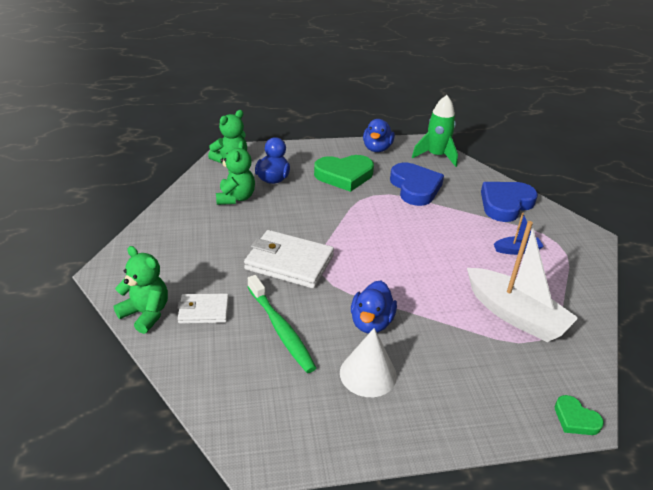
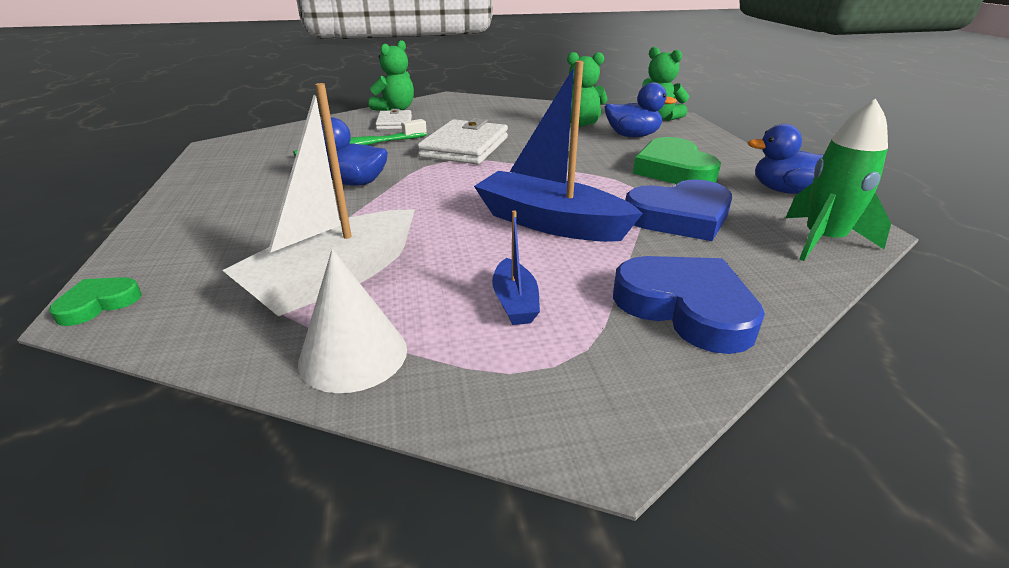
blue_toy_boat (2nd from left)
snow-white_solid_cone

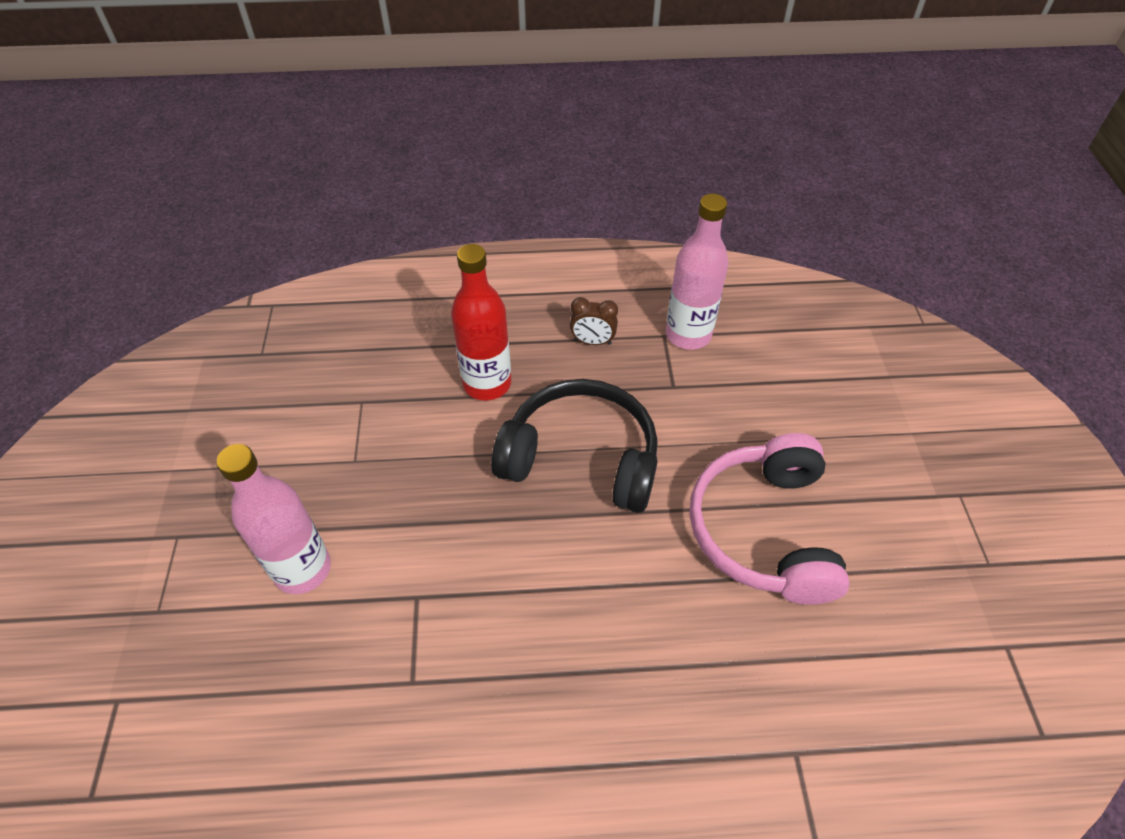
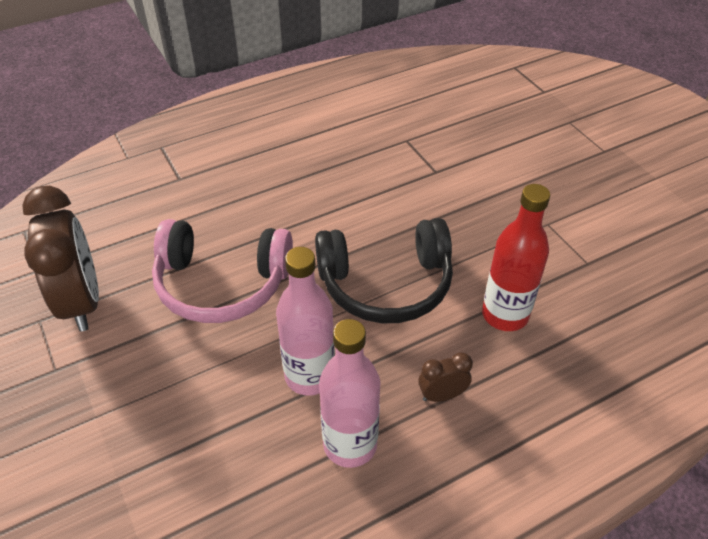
brown_alarm_clock (1st from left)
rosy_drink_bottle (1st from left)
rosy_headphones

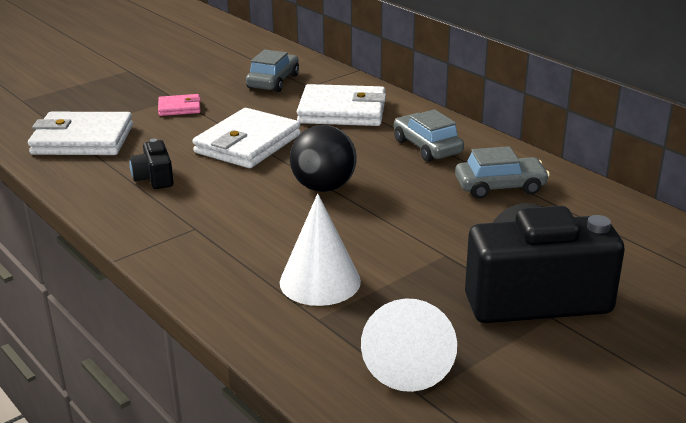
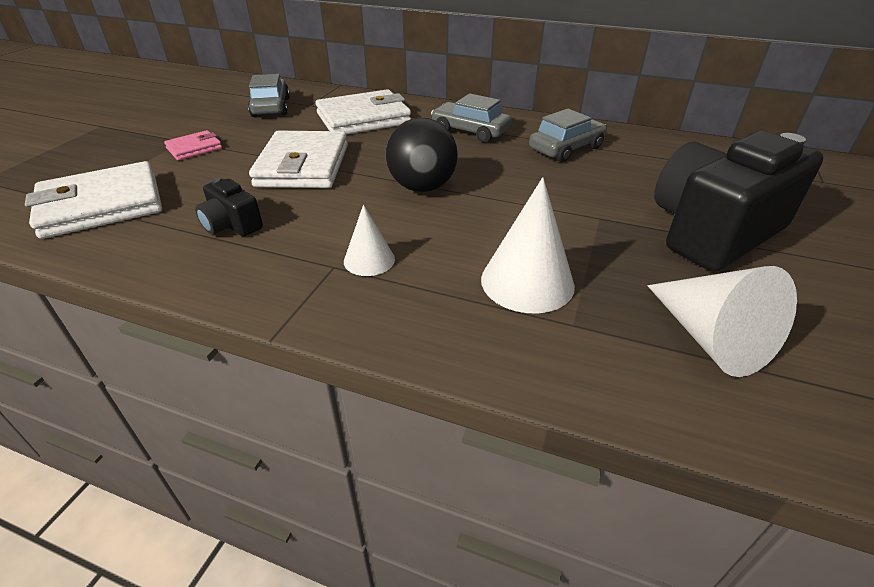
snow-white_solid_cone (1st from left)

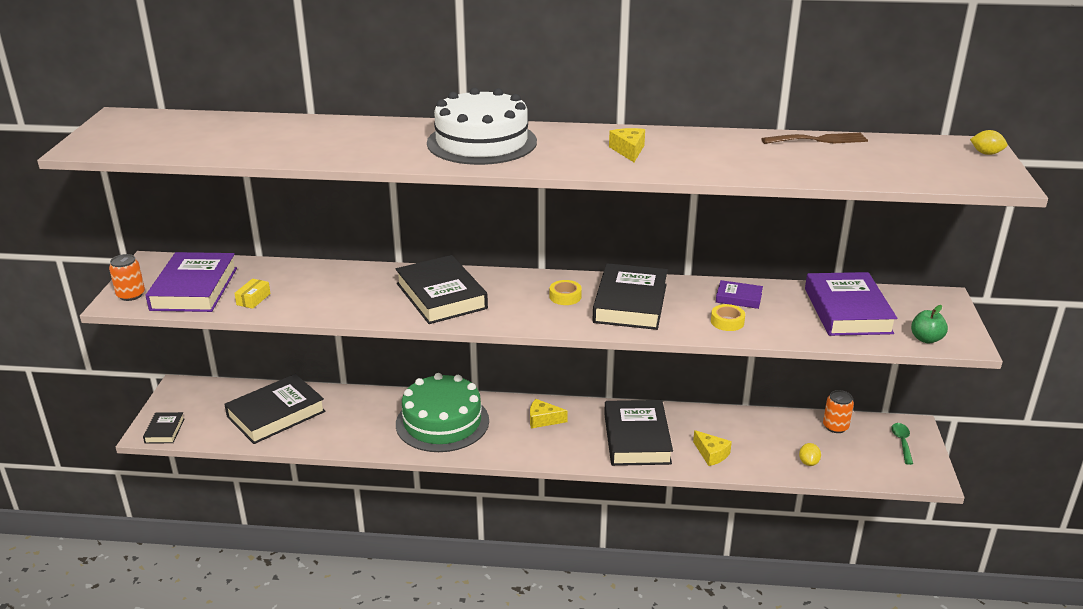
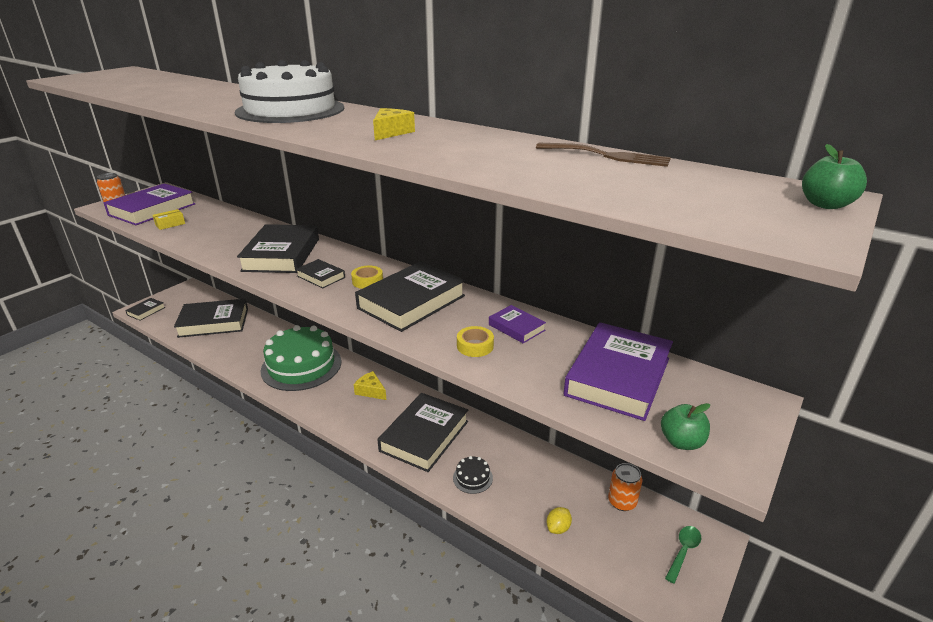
jet-black_hardback (4th from left)
jet-black_gateau
green_apple (2nd from left)

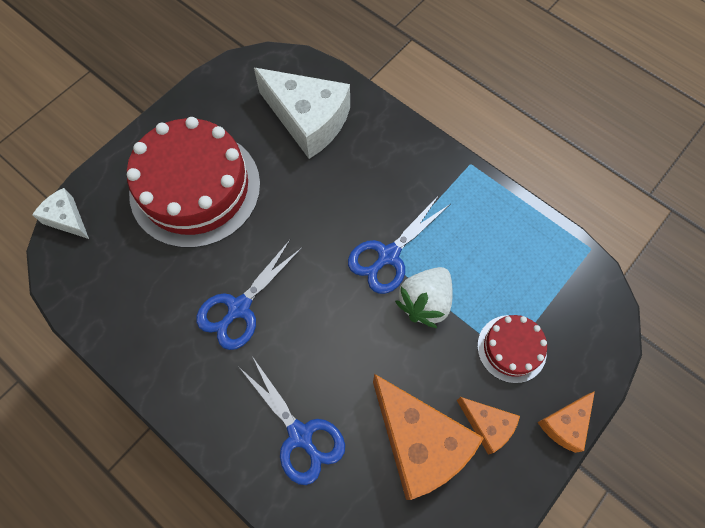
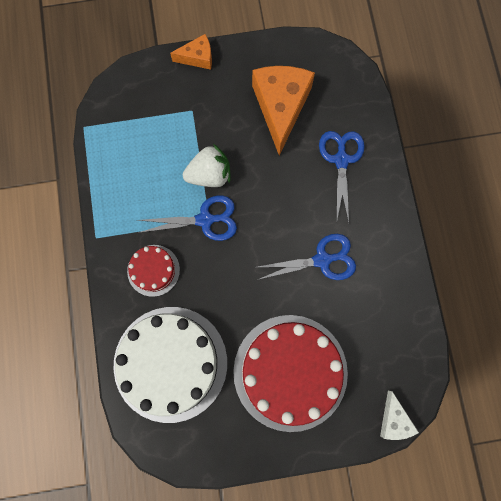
orange-coloured_cheese (2nd from left in the first image)
red_gateau (1st from left)
snow-white_gateau

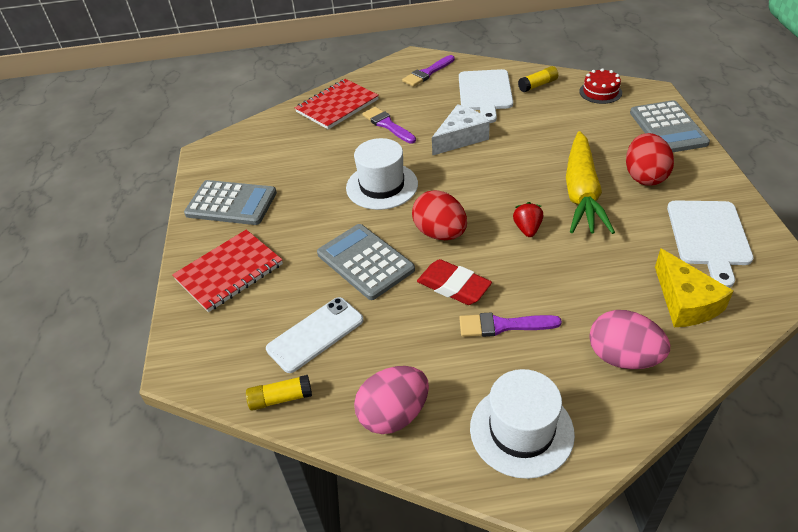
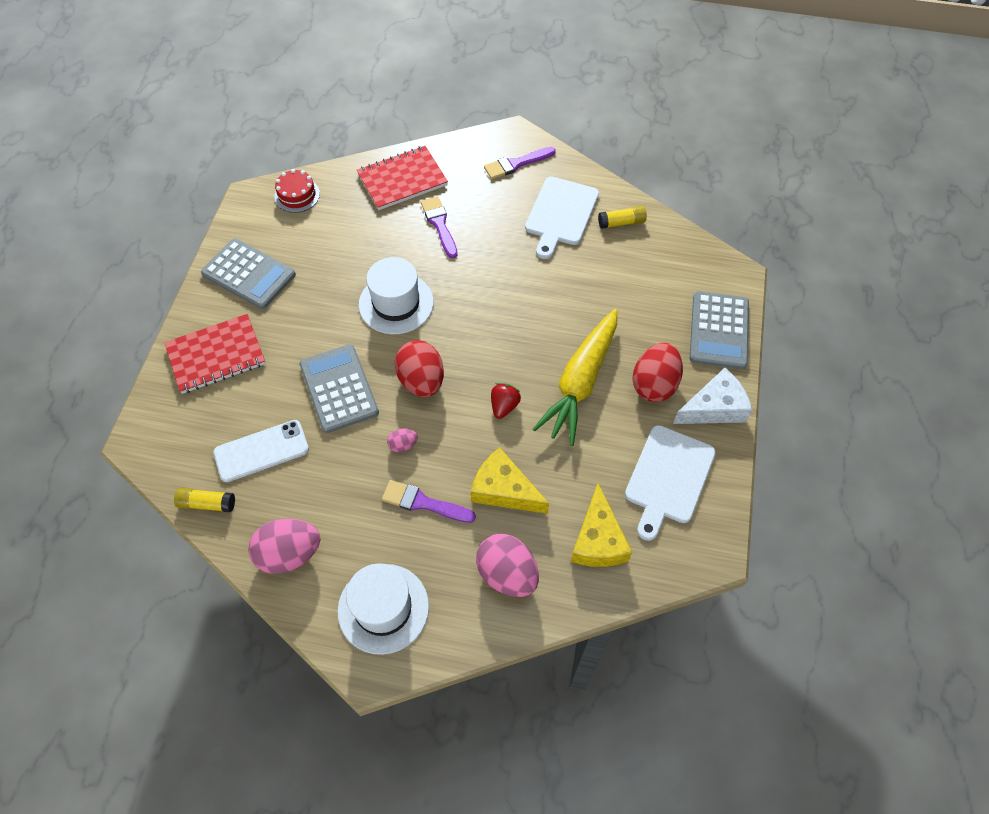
golden_cheese (1st from left)
snow-white_cheese
red_gateau
rosy_egg (2nd from left)

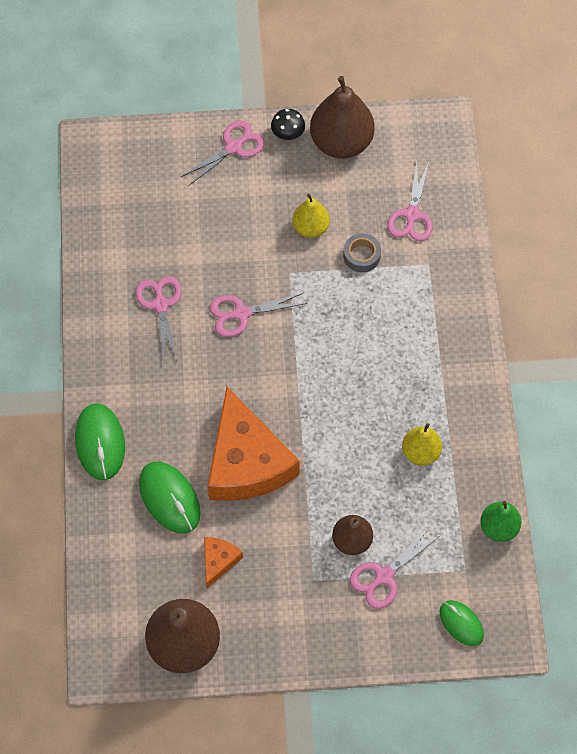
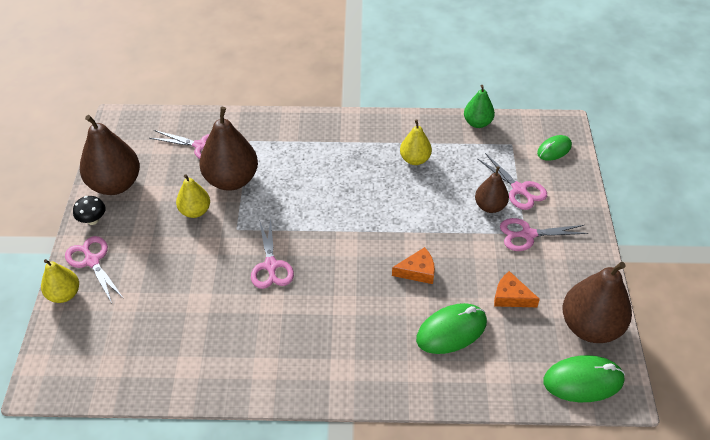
golden_toy_pear (1st from left)
green_mouse (3rd from left)
rosy_shears (5th from left)
brown_toy_pear (2nd from left)
orange-coloured_cheese (1st from left)

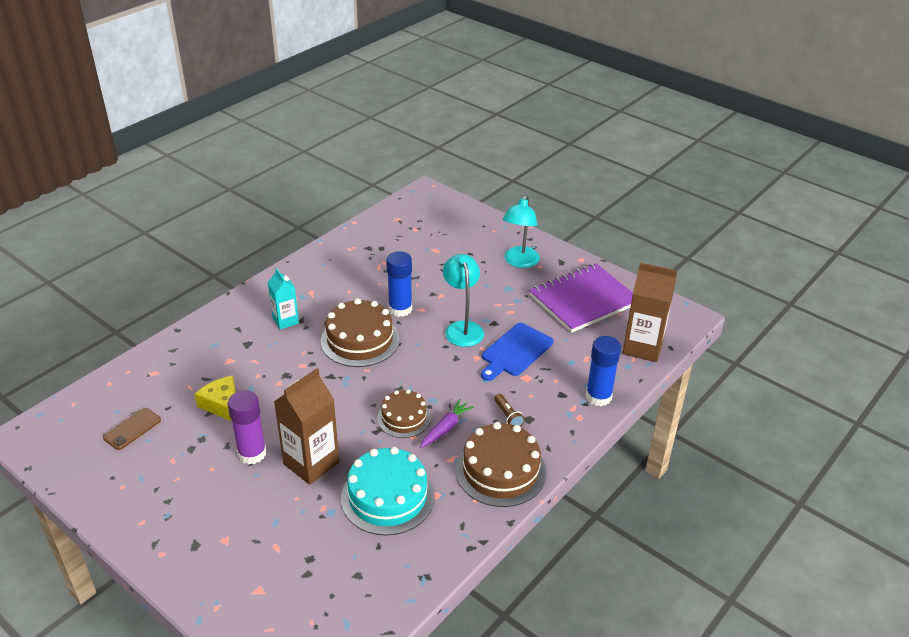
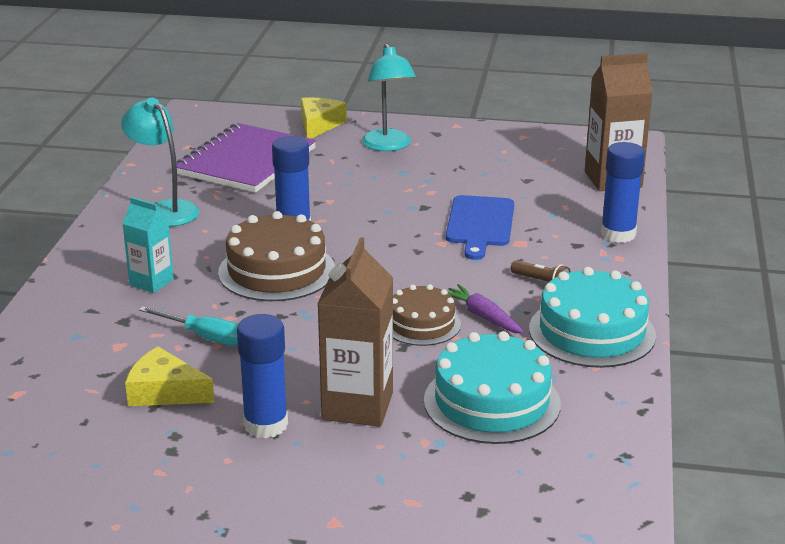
brown_smartphone
aqua_flat_screwdriver
golden_cheese (2nd from left)
aqua_reading_lamp (1st from left)
purple_notebook
blue_stick_of_glue (1st from left)
aqua_gateau (2nd from left)
purple_root_vegetable

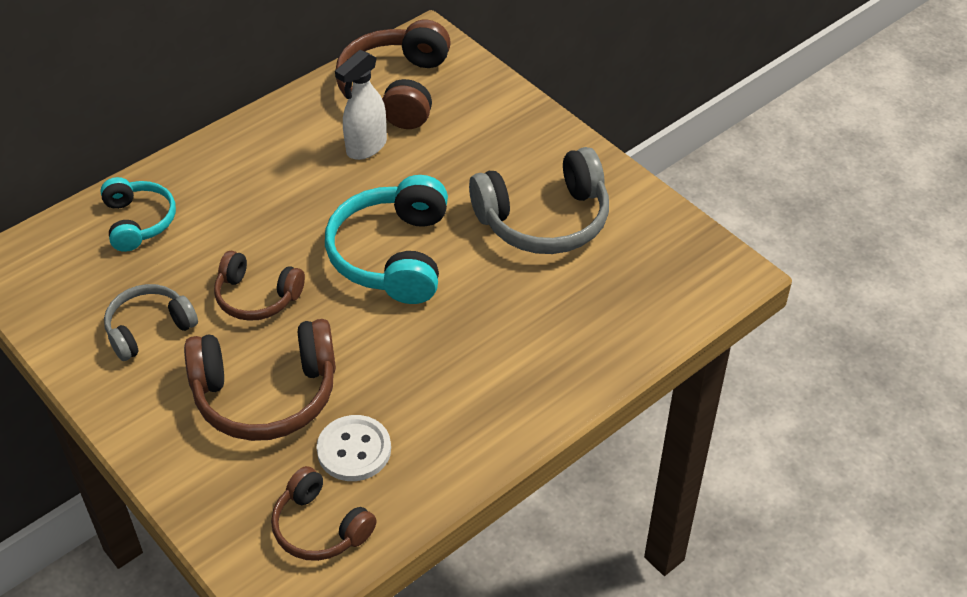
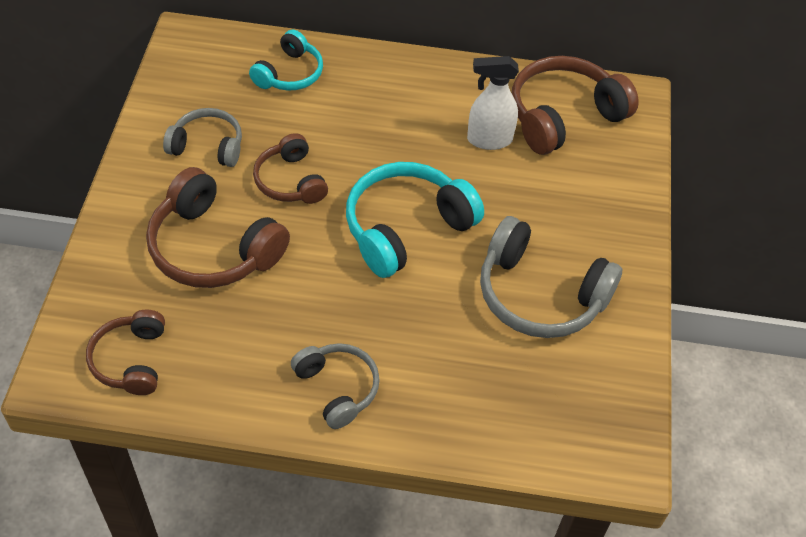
snow-white_shirt_button
gray_headphones (2nd from left)

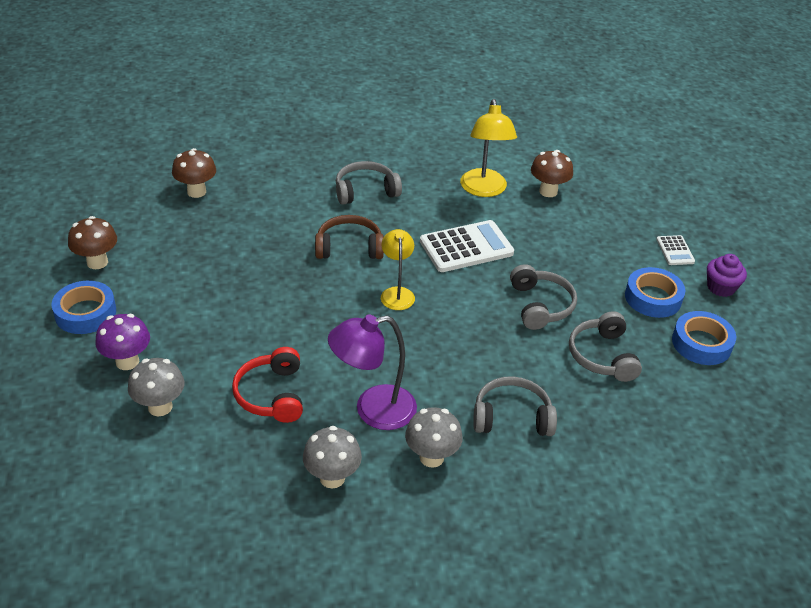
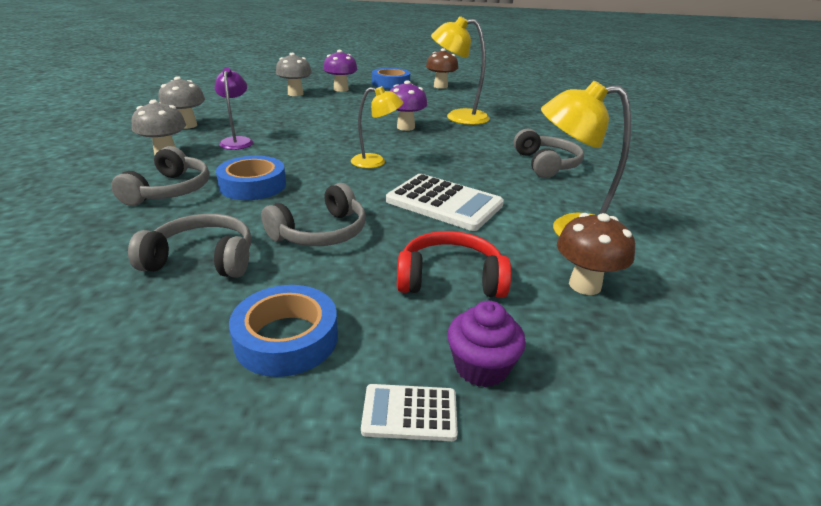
brown_fungus (2nd from left in the first image)
brown_headphones
purple_fungus (2nd from left)
golden_reading_lamp (2nd from left)
red_headphones
blue_roll_of_tape (1st from left)
purple_cupcake
snow-white_calculator (2nd from left)
gray_headphones (3rd from left)
purple_reading_lamp

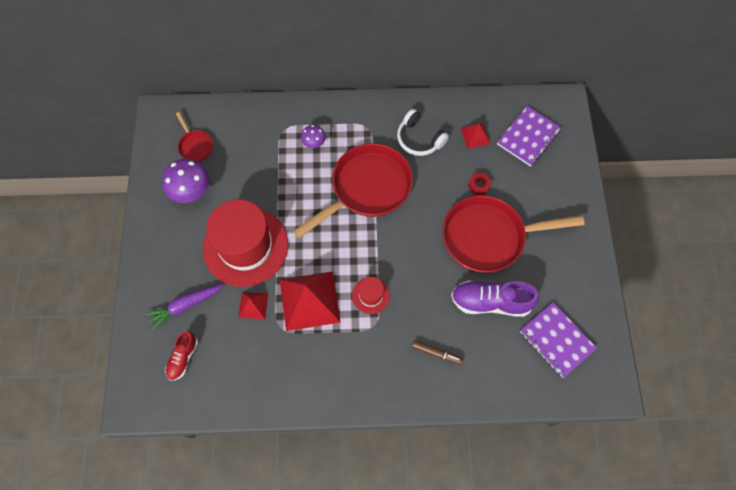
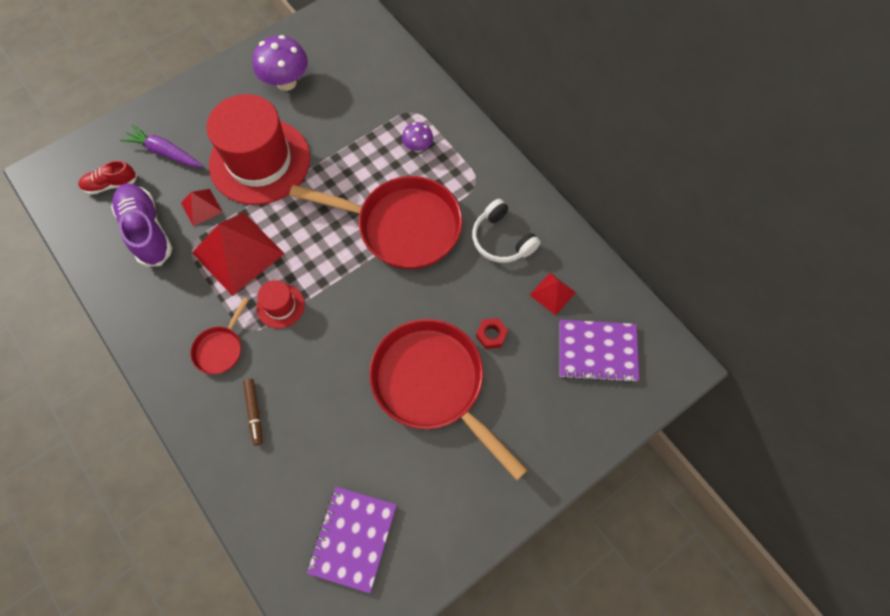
red_frying_pan (1st from left)
purple_sneaker
snow-white_headphones

